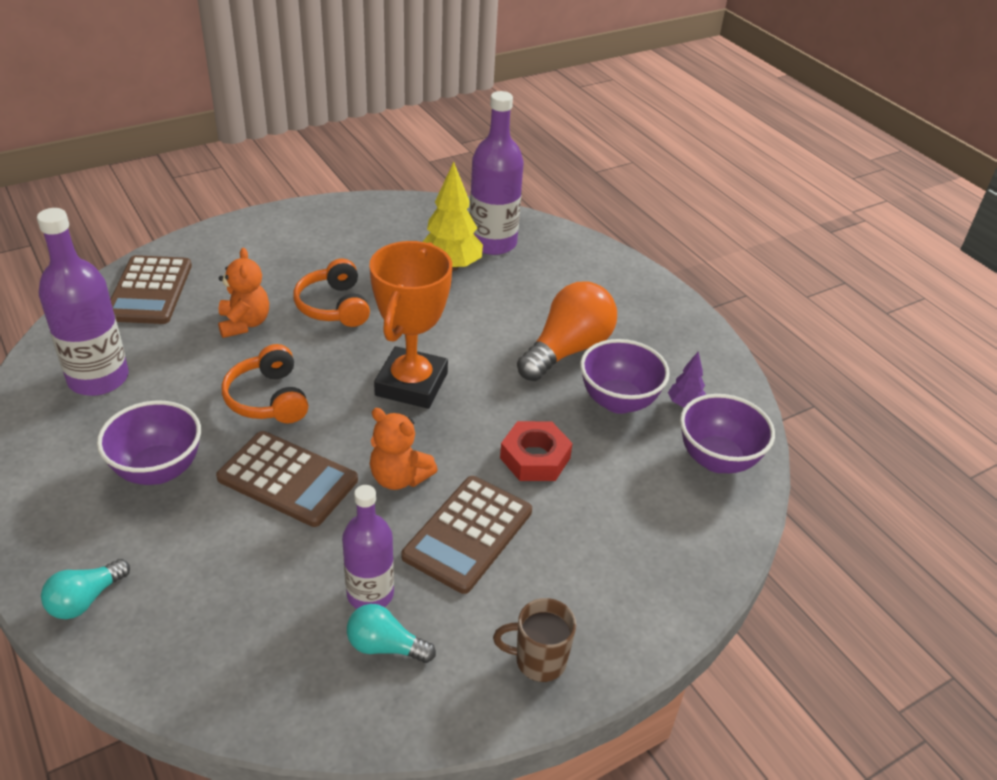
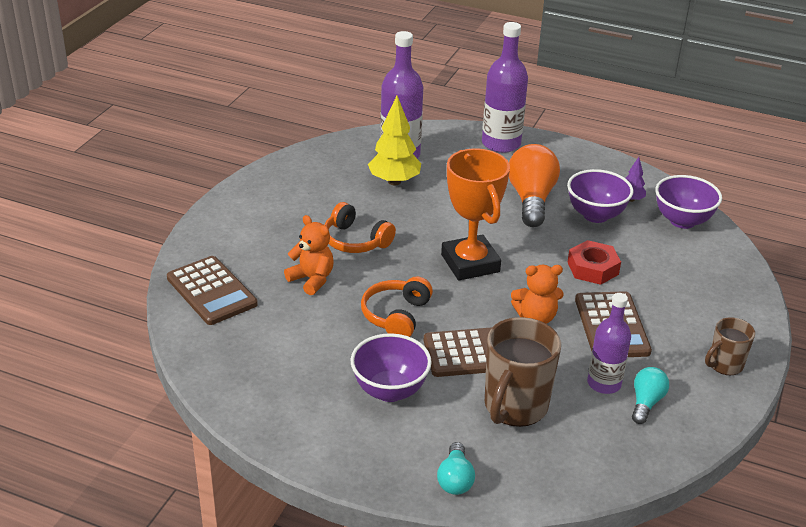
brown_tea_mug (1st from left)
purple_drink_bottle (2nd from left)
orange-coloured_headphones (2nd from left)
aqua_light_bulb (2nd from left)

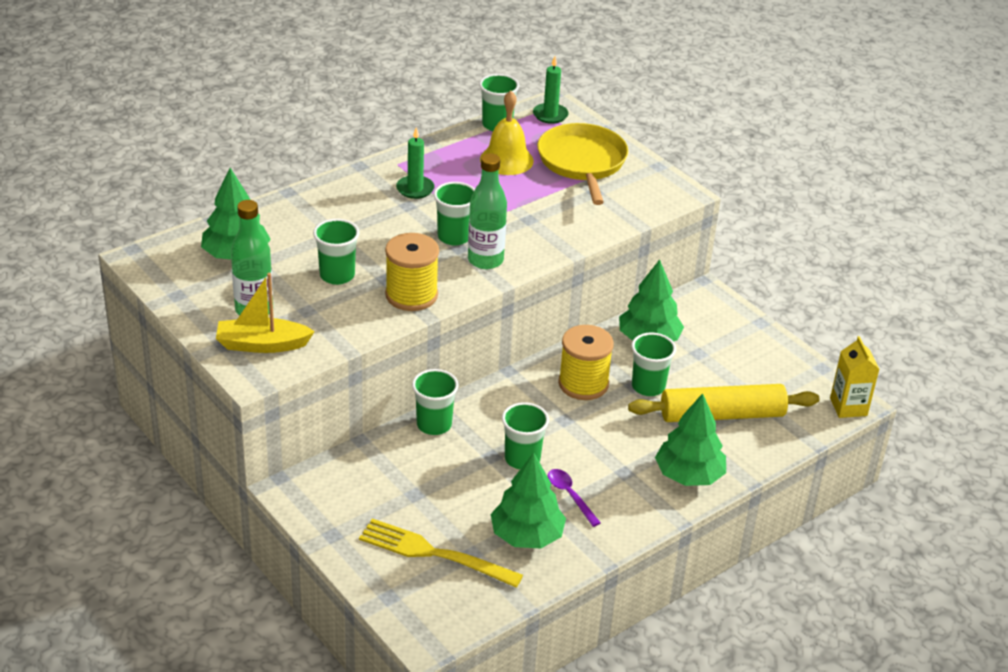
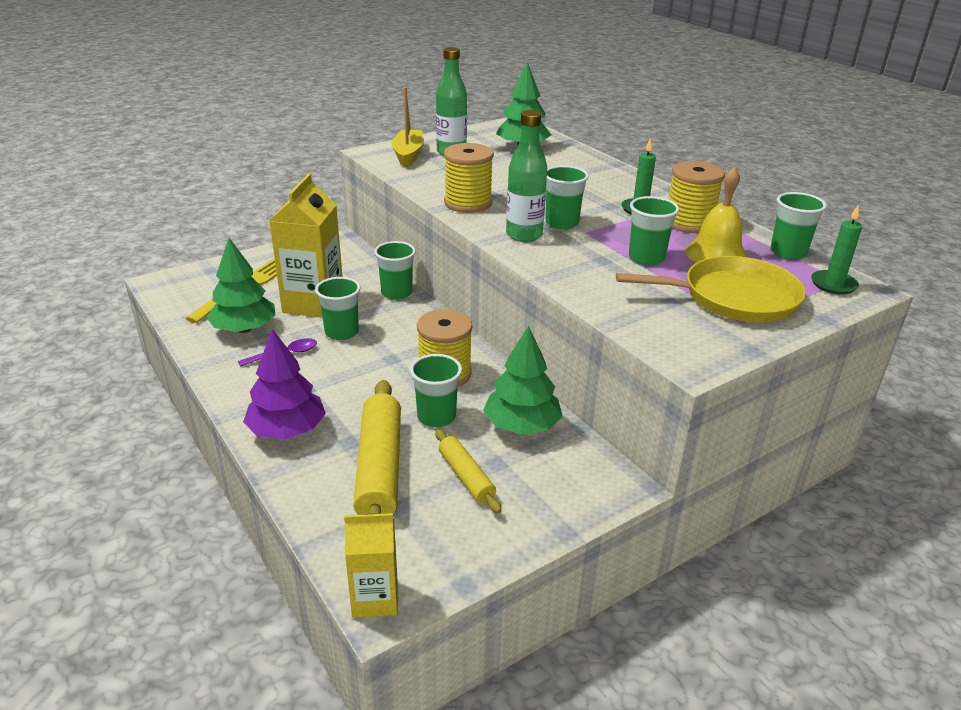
golden_carton (1st from left)
golden_dough_roller (2nd from left)
golden_bobbin (3rd from left)
green_beaker (5th from left)
purple_fir_tree

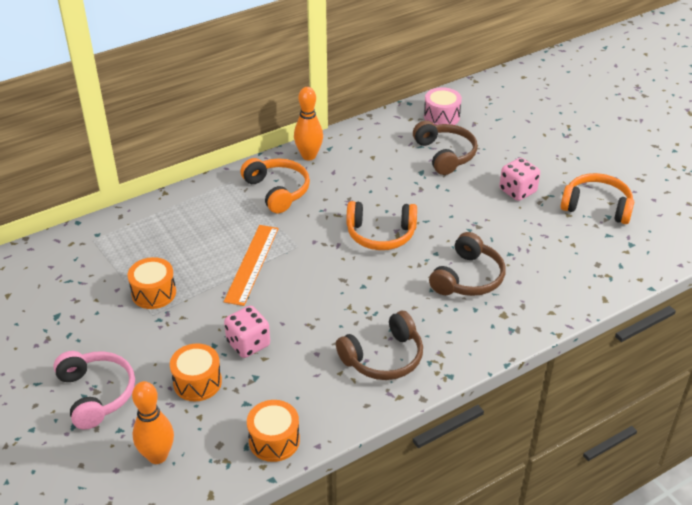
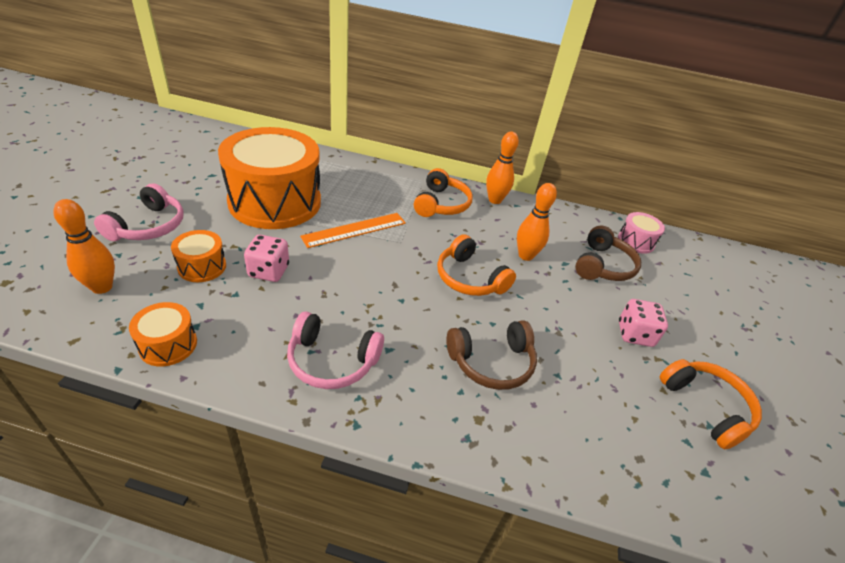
orange-coloured_bowling_pin (3rd from left)
rosy_headphones (2nd from left)
orange-coloured_drum (3rd from left)

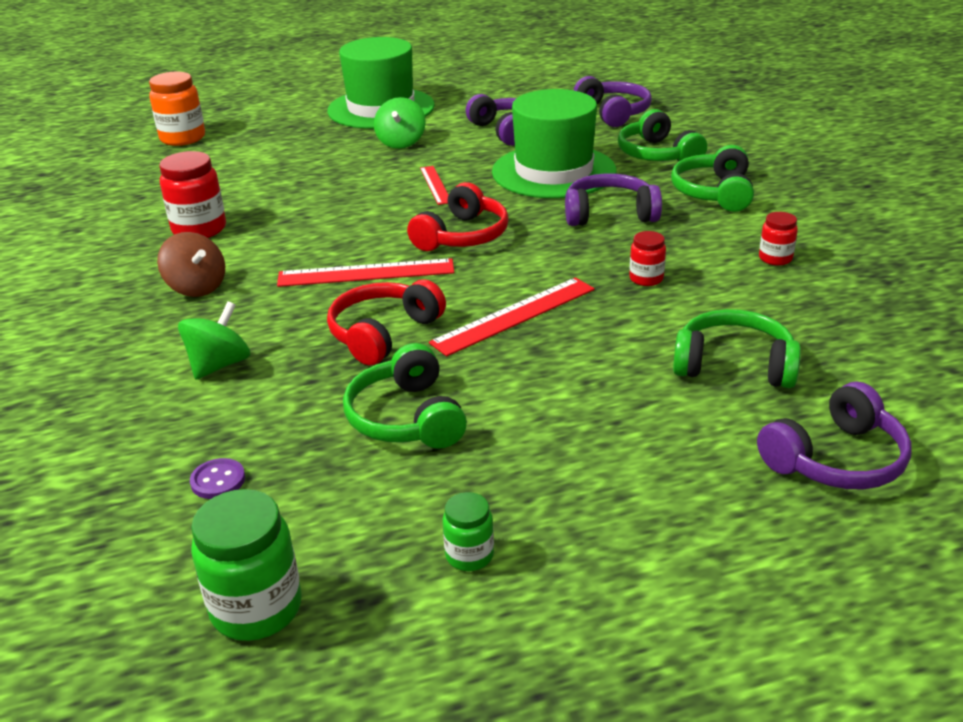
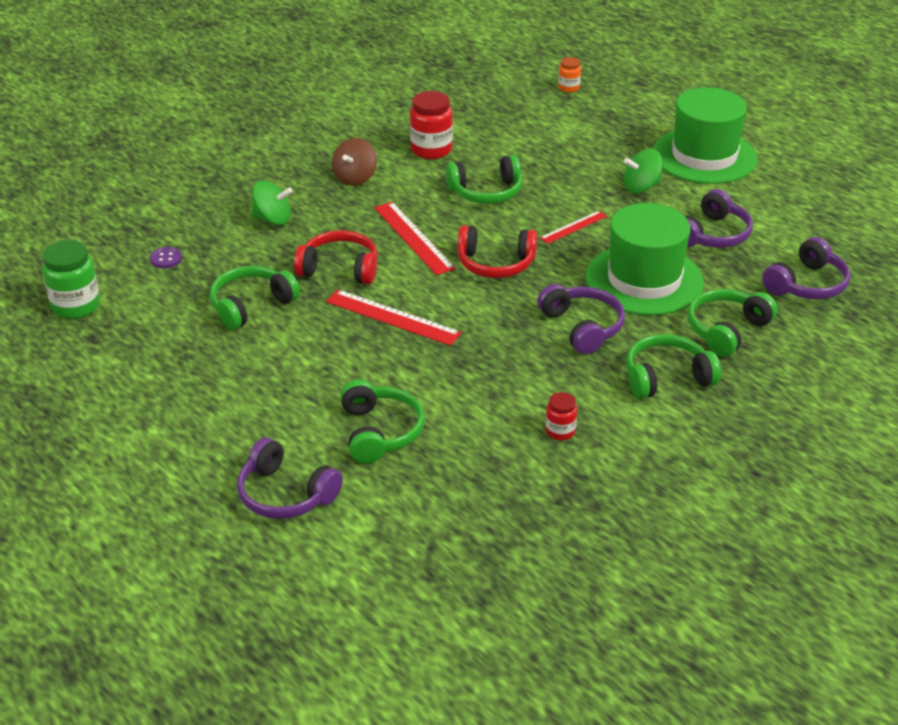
green_preserve_jar (2nd from left in the first image)
red_preserve_jar (2nd from left in the first image)
green_headphones (3rd from left)
orange-coloured_preserve_jar

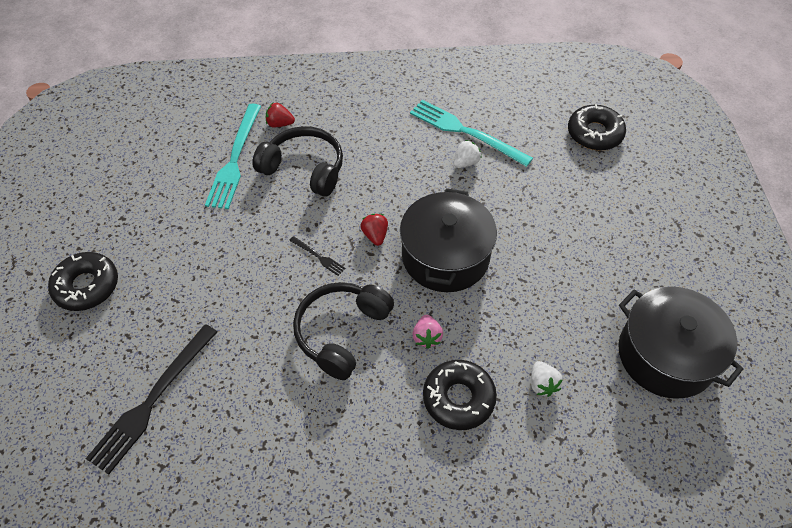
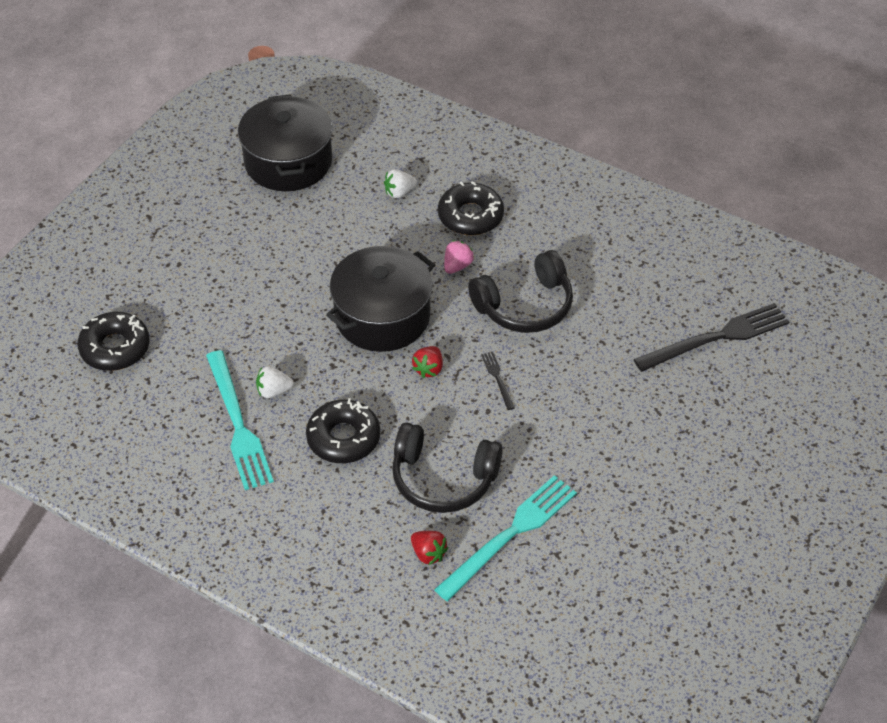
jet-black_donut (2nd from left)
jet-black_headphones (1st from left)
snow-white_toy_strawberry (2nd from left)

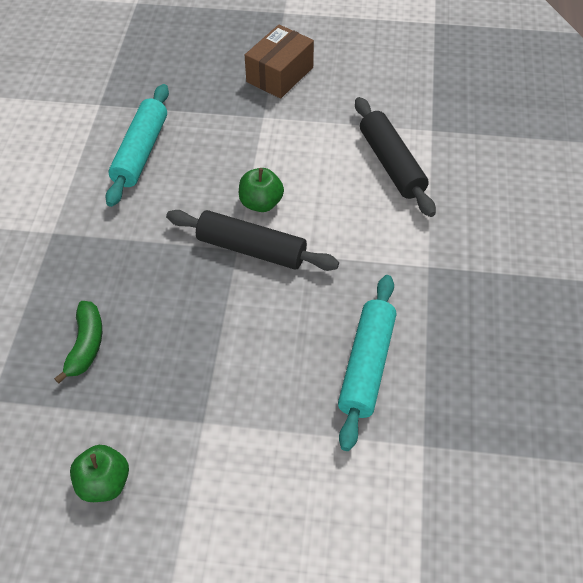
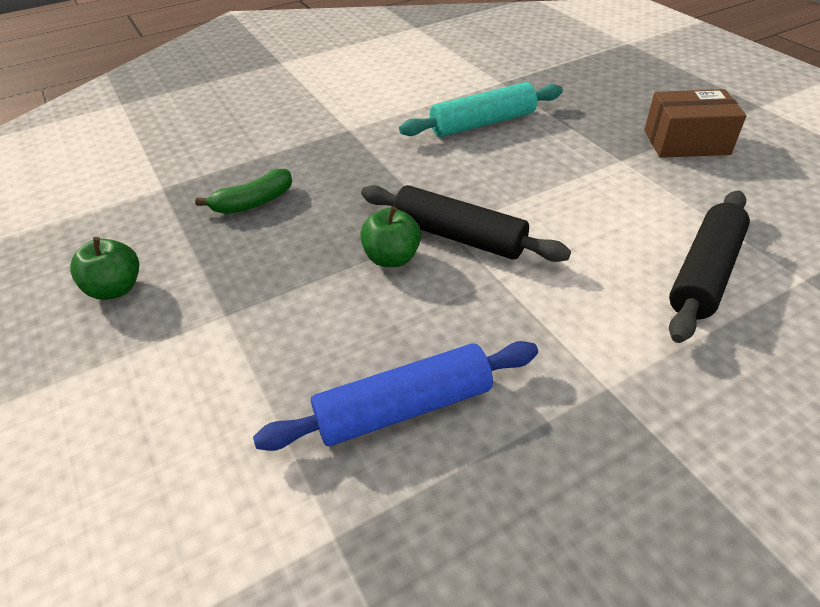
green_apple (2nd from left)
blue_dough_roller
jet-black_dough_roller (1st from left)

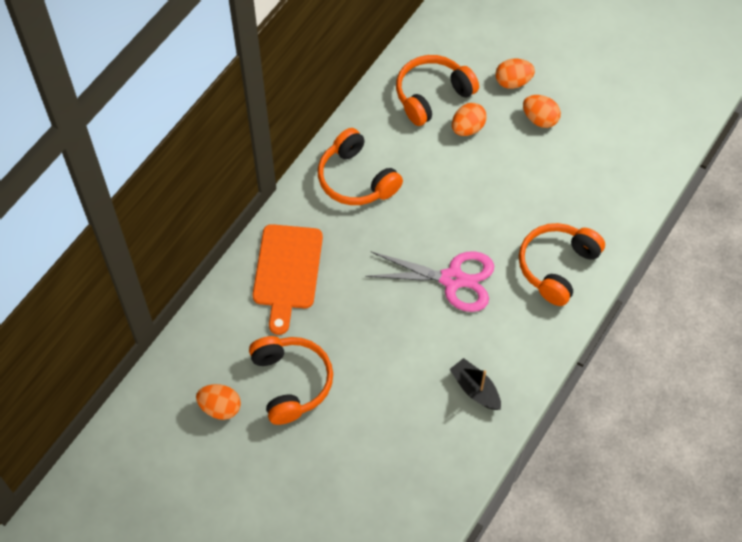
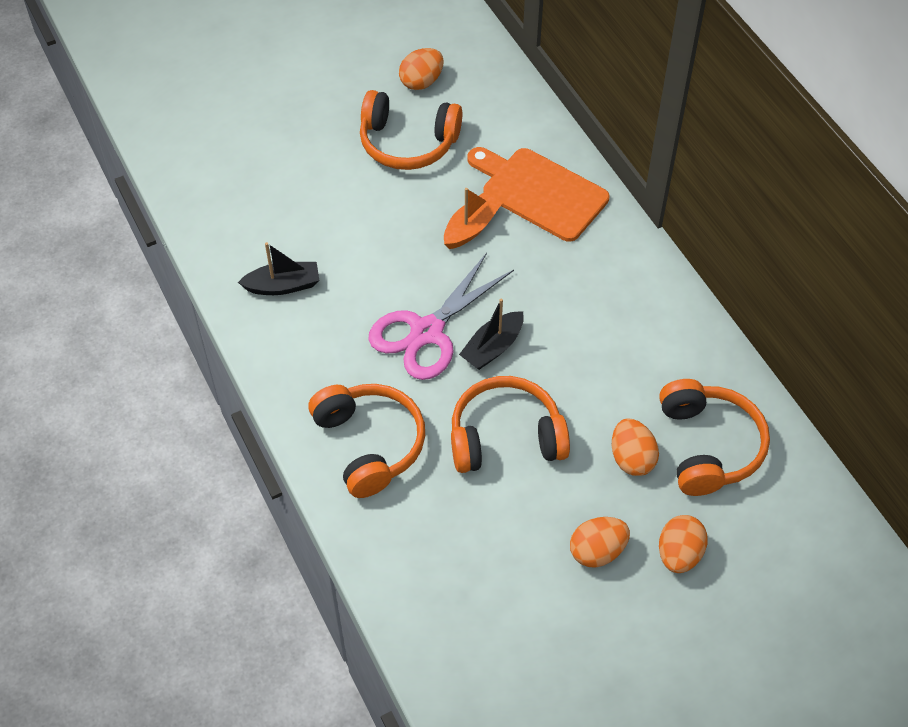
orange-coloured_toy_boat
jet-black_toy_boat (2nd from left)
orange-coloured_headphones (3rd from left)

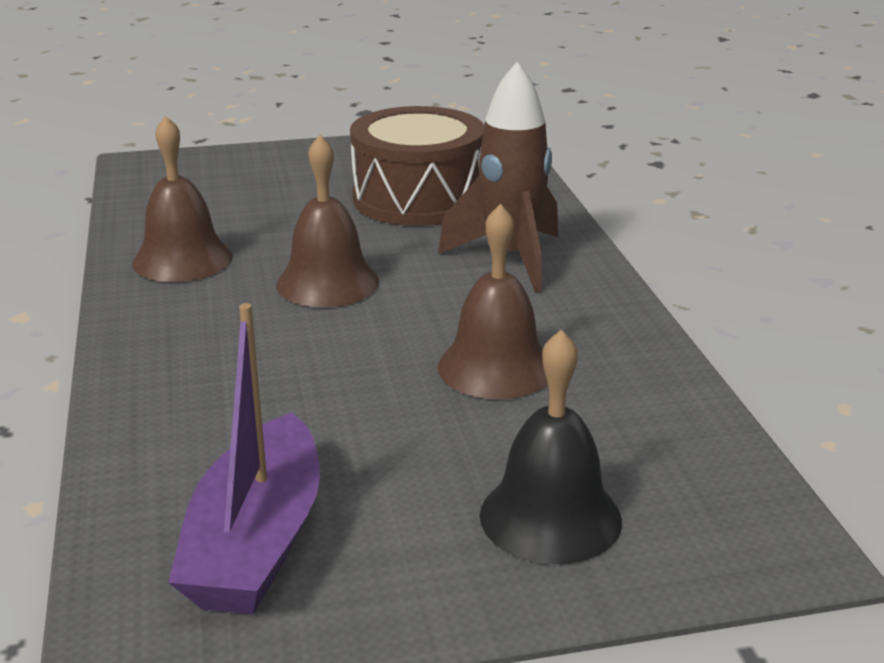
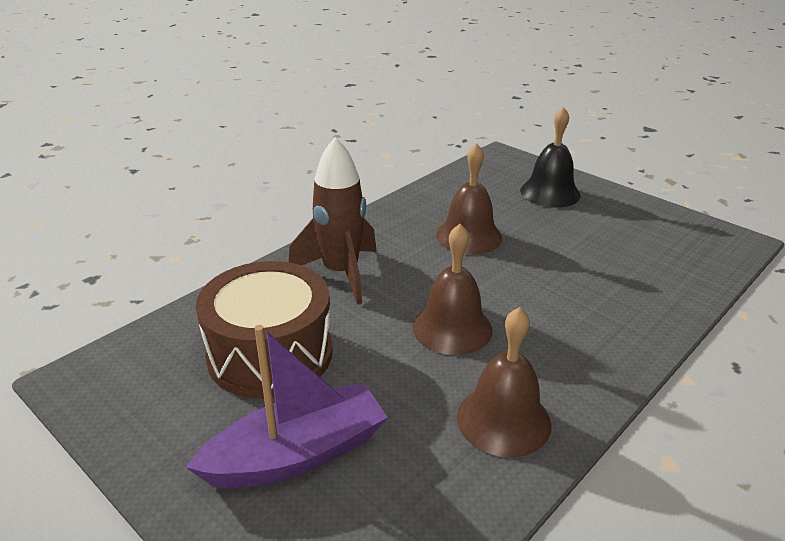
purple_toy_boat

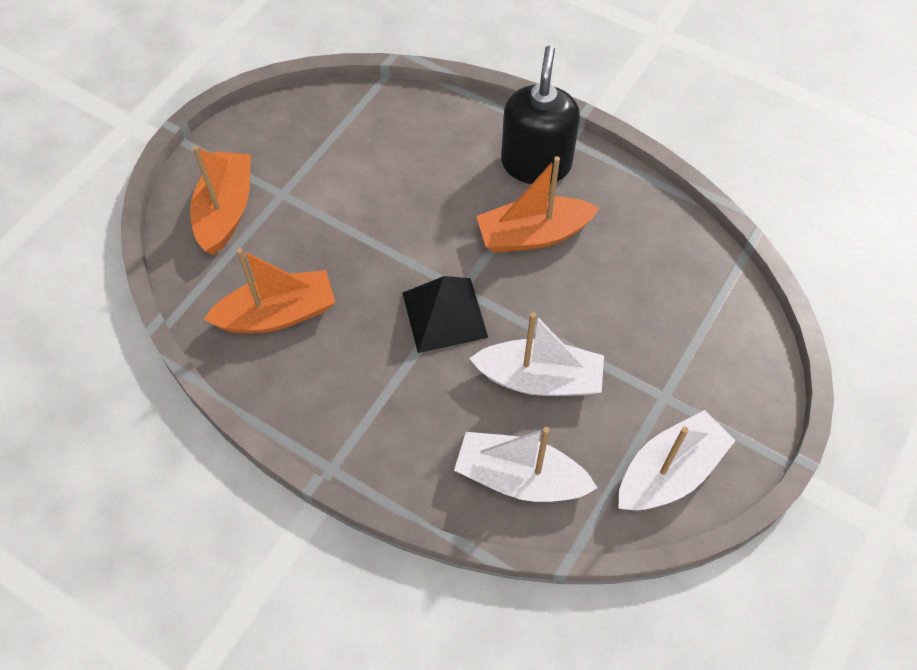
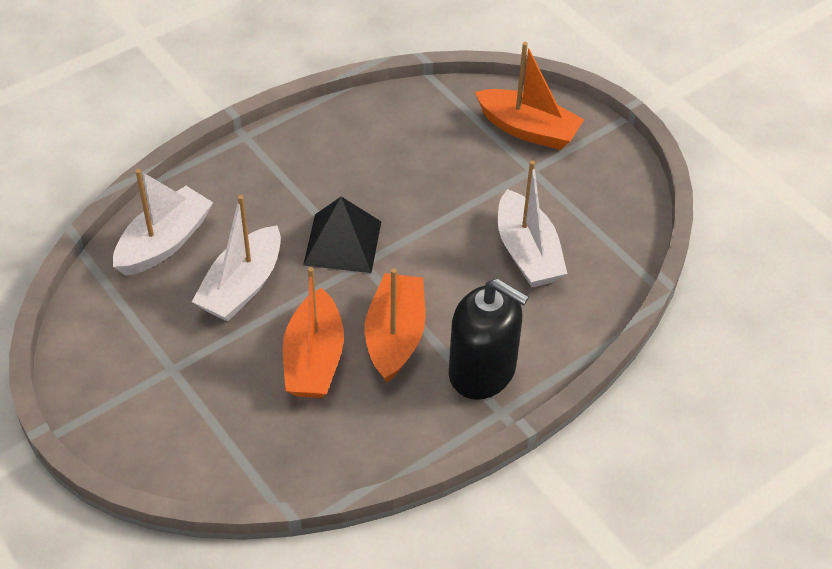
orange-coloured_toy_boat (1st from left)
snow-white_toy_boat (3rd from left)

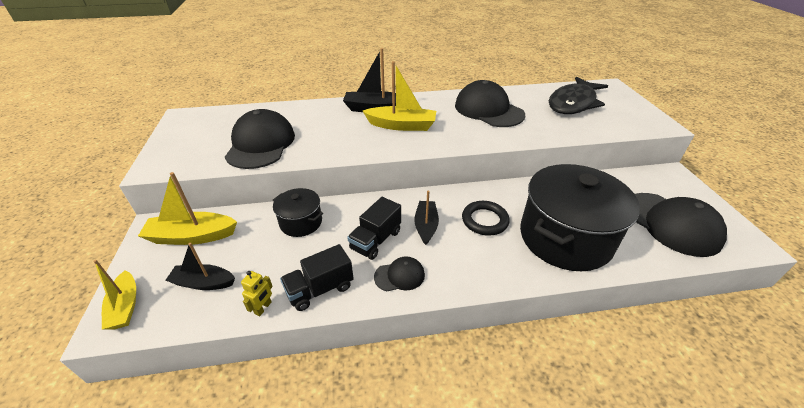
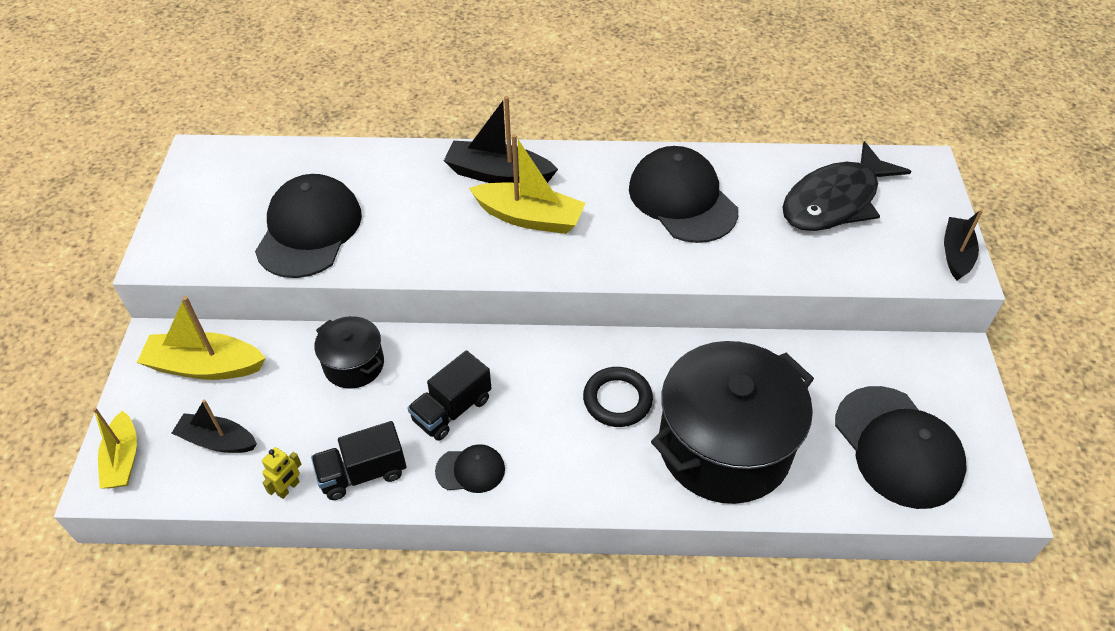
jet-black_toy_boat (3rd from left)

